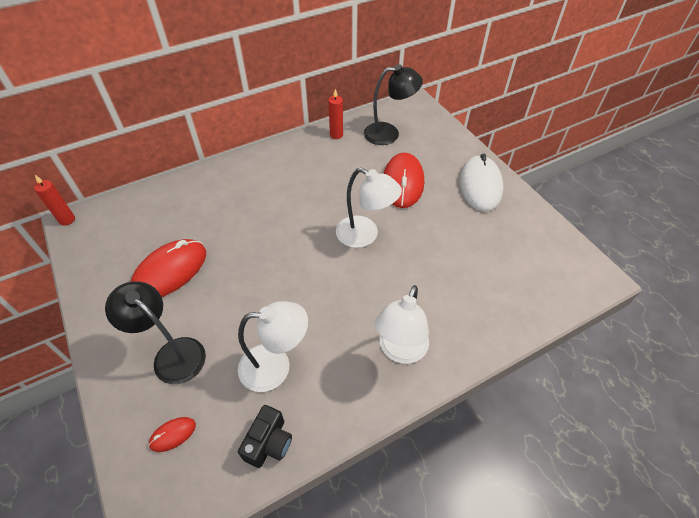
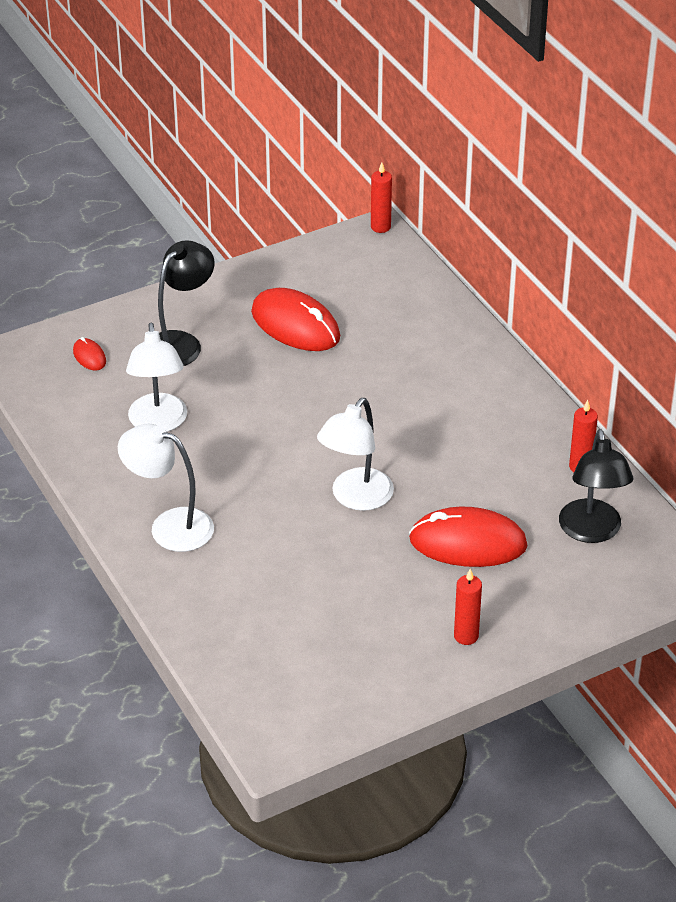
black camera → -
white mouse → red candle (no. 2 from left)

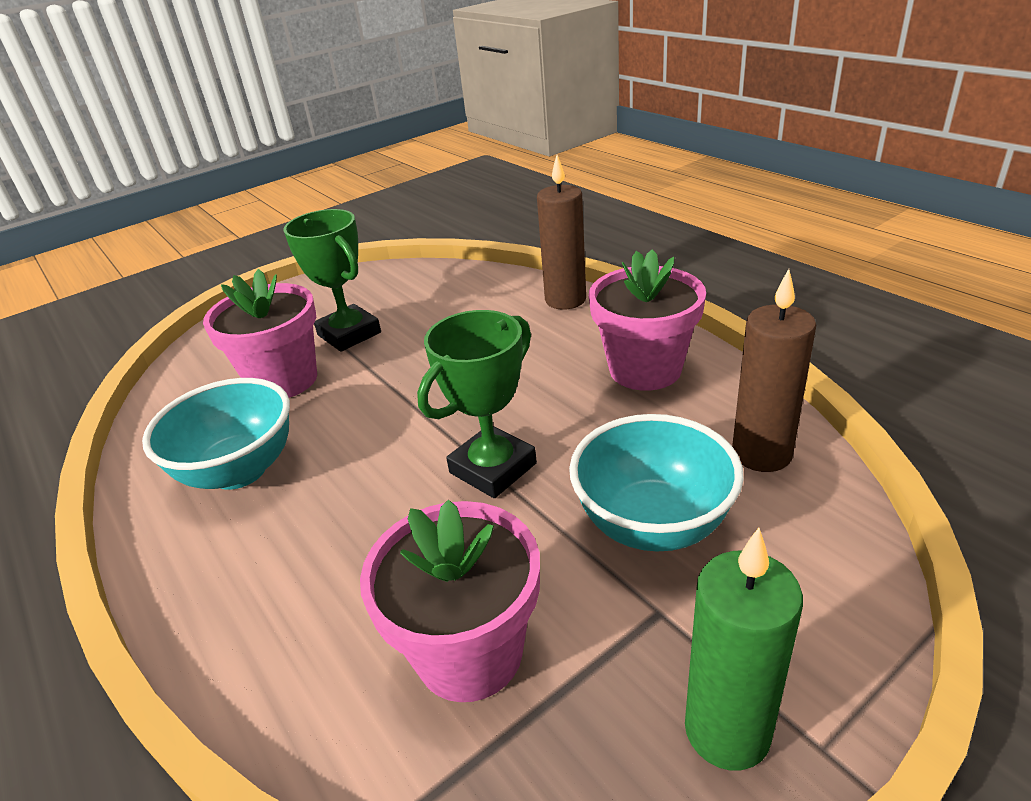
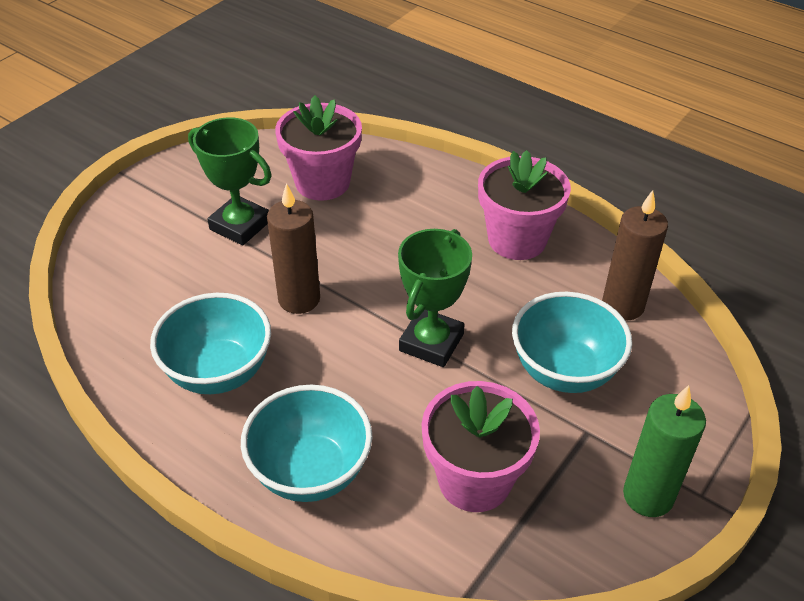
pink flower pot (no. 1 from left), relocated
brown candle (no. 1 from left), relocated
- → turquoise bowl (no. 2 from left)

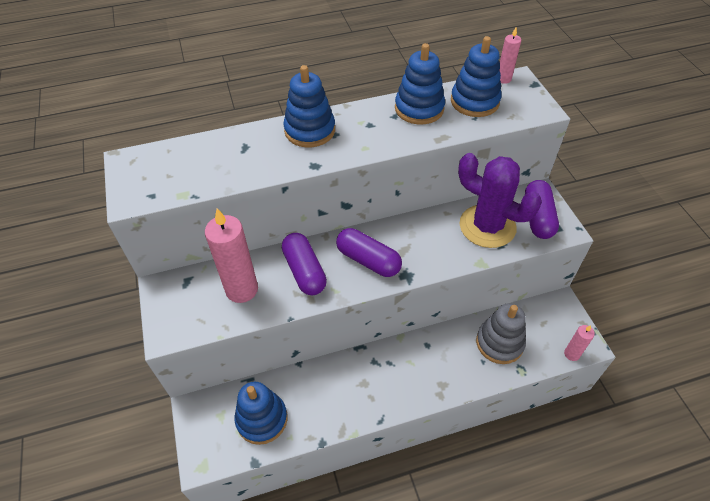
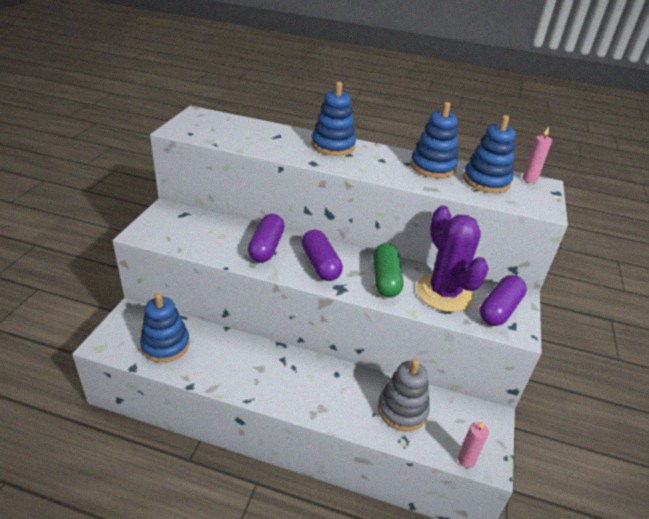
pink candle (no. 1 from left) → -
- → green capsule

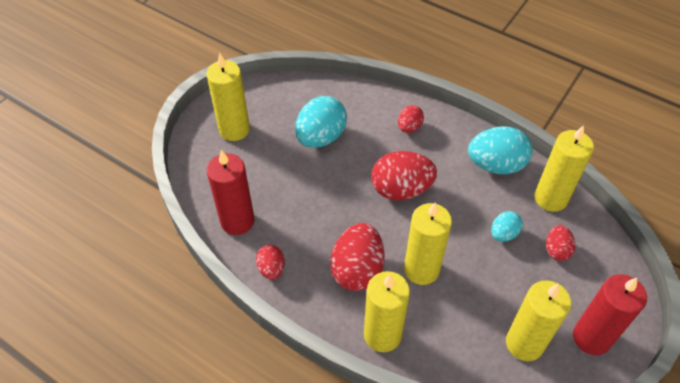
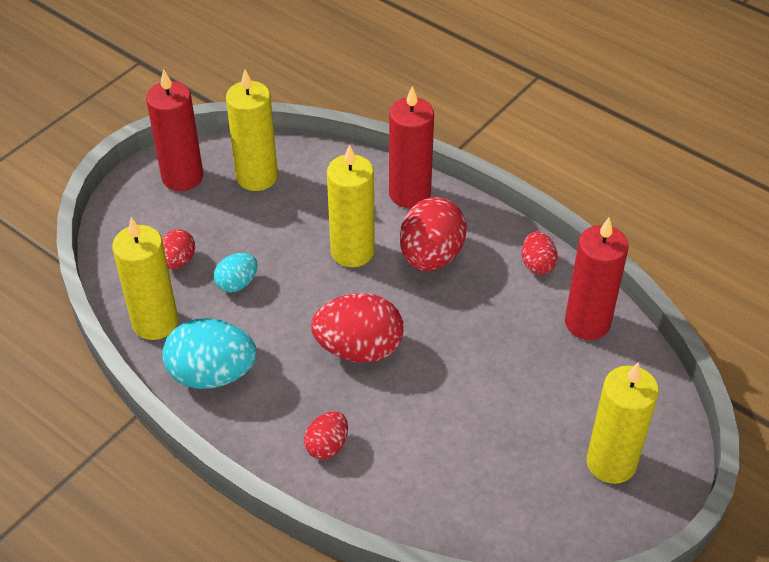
turquoise egg (no. 1 from left) → -
yellow candle (no. 2 from left) → red candle (no. 2 from left)

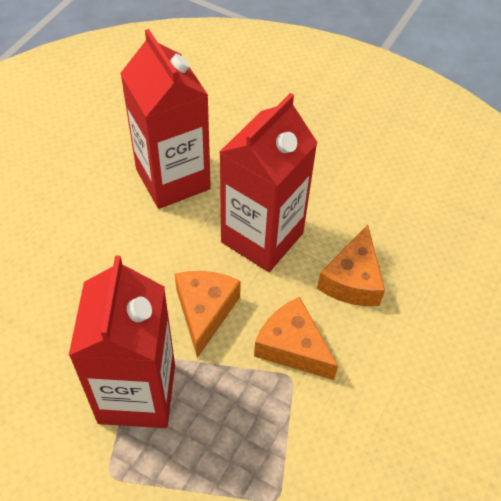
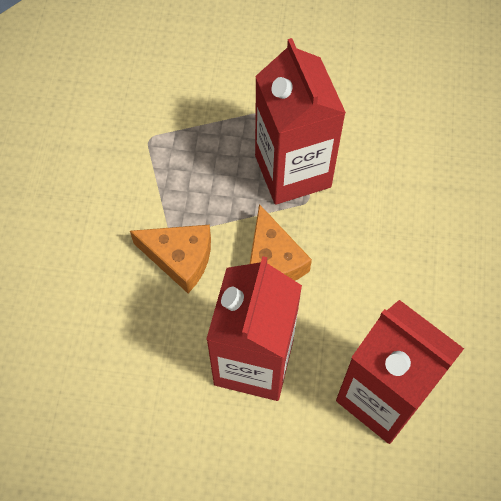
orange cheese (no. 3 from left) → -

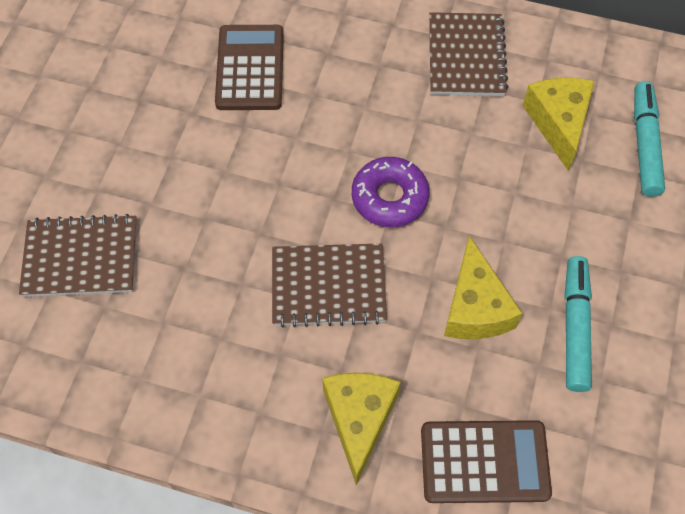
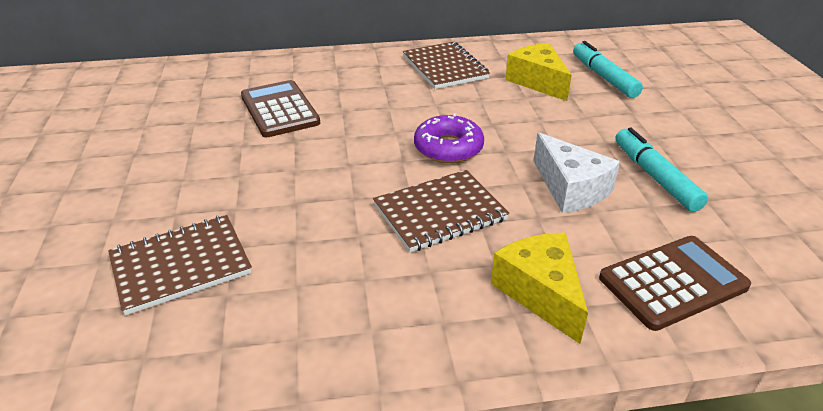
yellow cheese (no. 2 from left) → white cheese

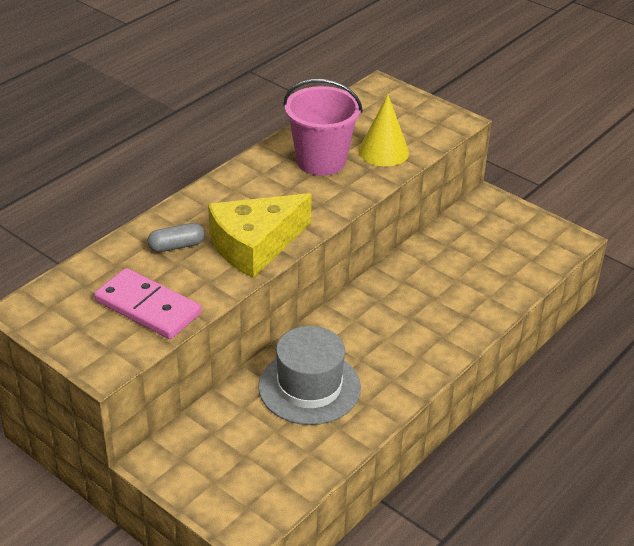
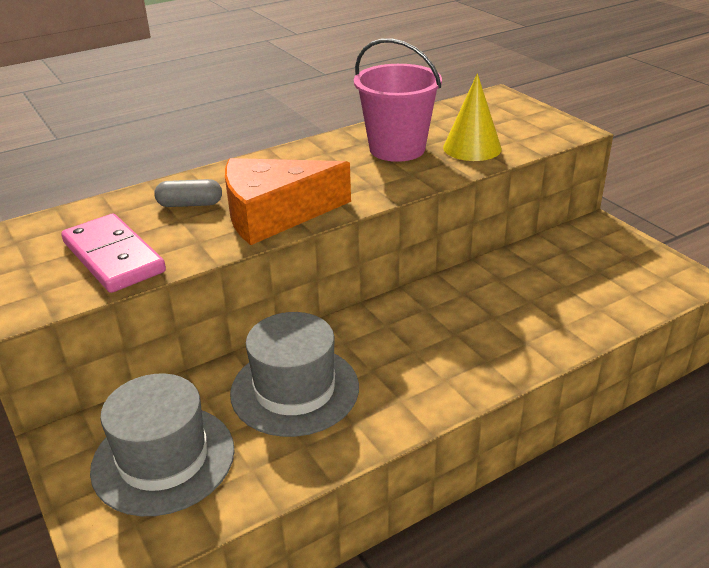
yellow cheese → orange cheese
- → grey hat (no. 1 from left)

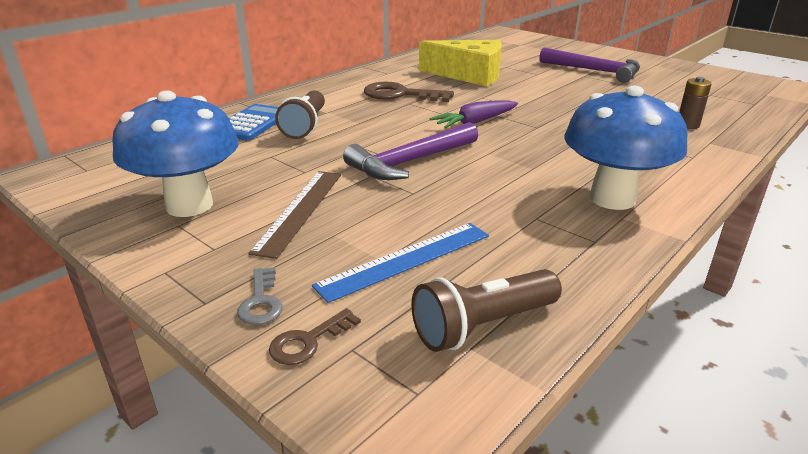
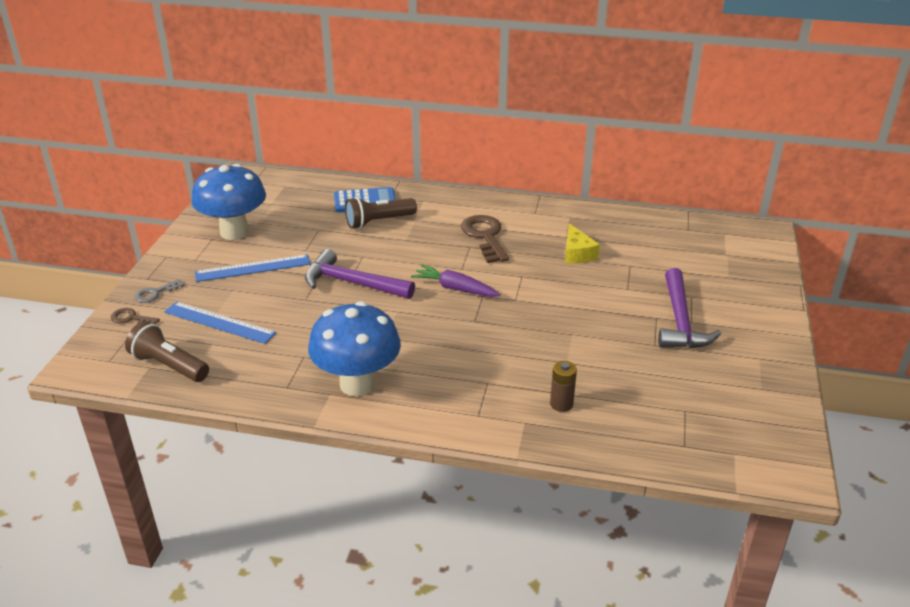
brown ruler → blue ruler (no. 2 from left)
yellow cheese, x0.55

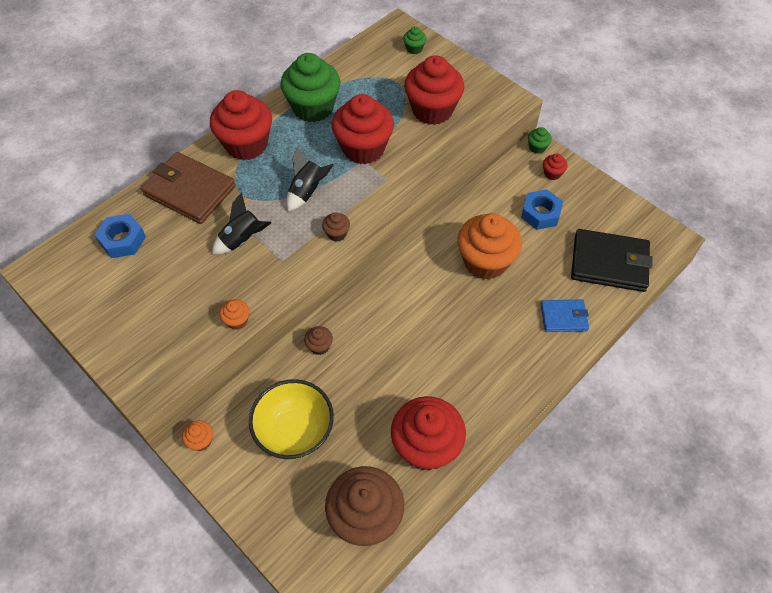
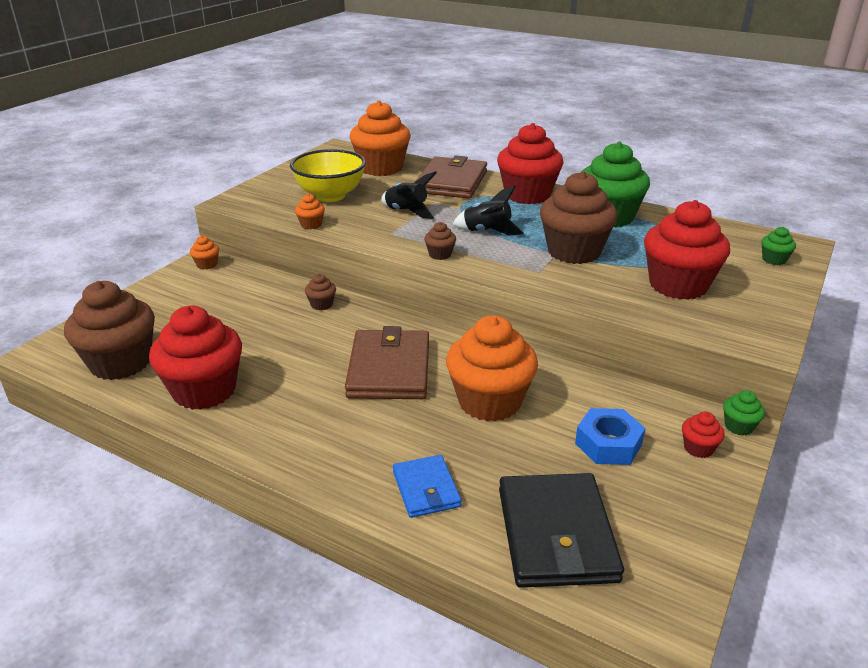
blue nut (no. 1 from left) → orange cupcake (no. 3 from left)
yellow bowl, relocated
red cupcake (no. 2 from left) → brown cupcake (no. 4 from left)
- → brown wallet (no. 1 from left)

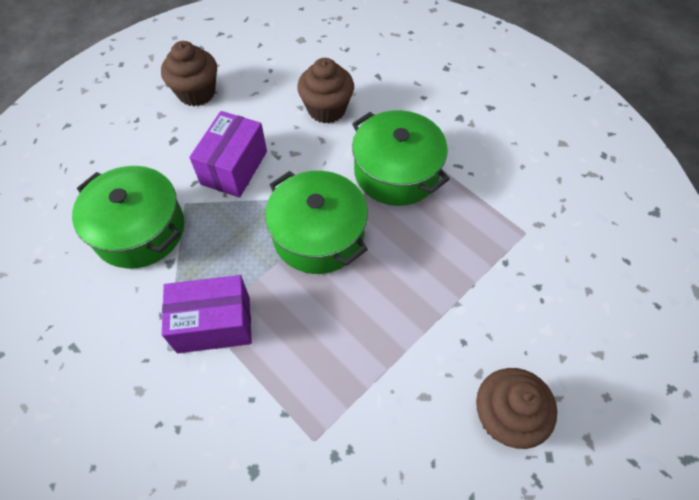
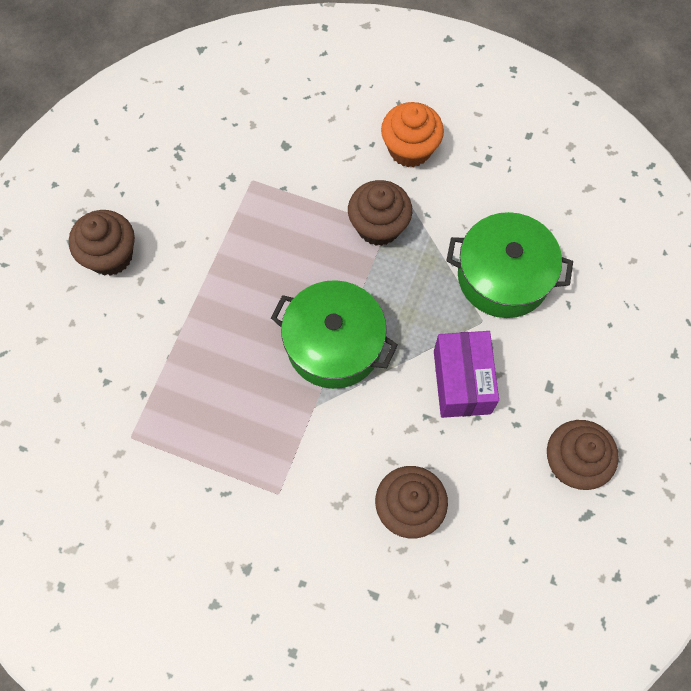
purple box (no. 1 from left) → brown cupcake (no. 2 from left)
green pot (no. 3 from left) → -
- → orange cupcake

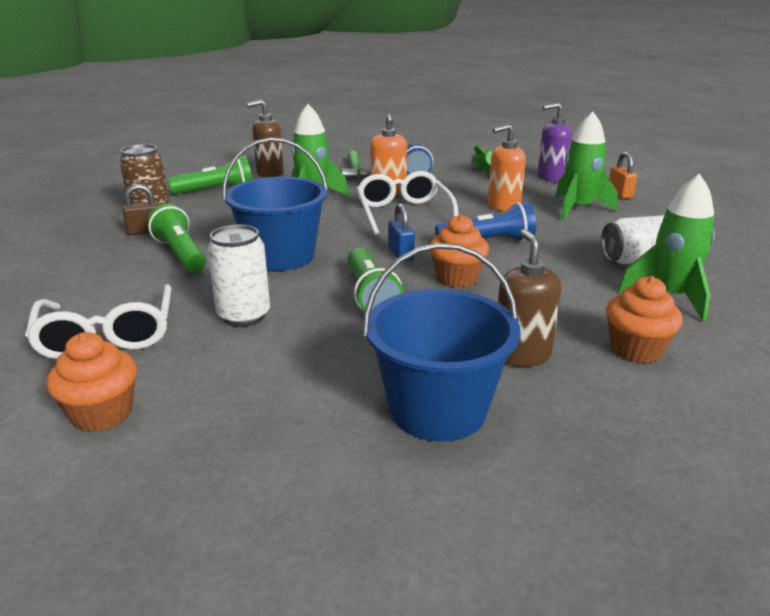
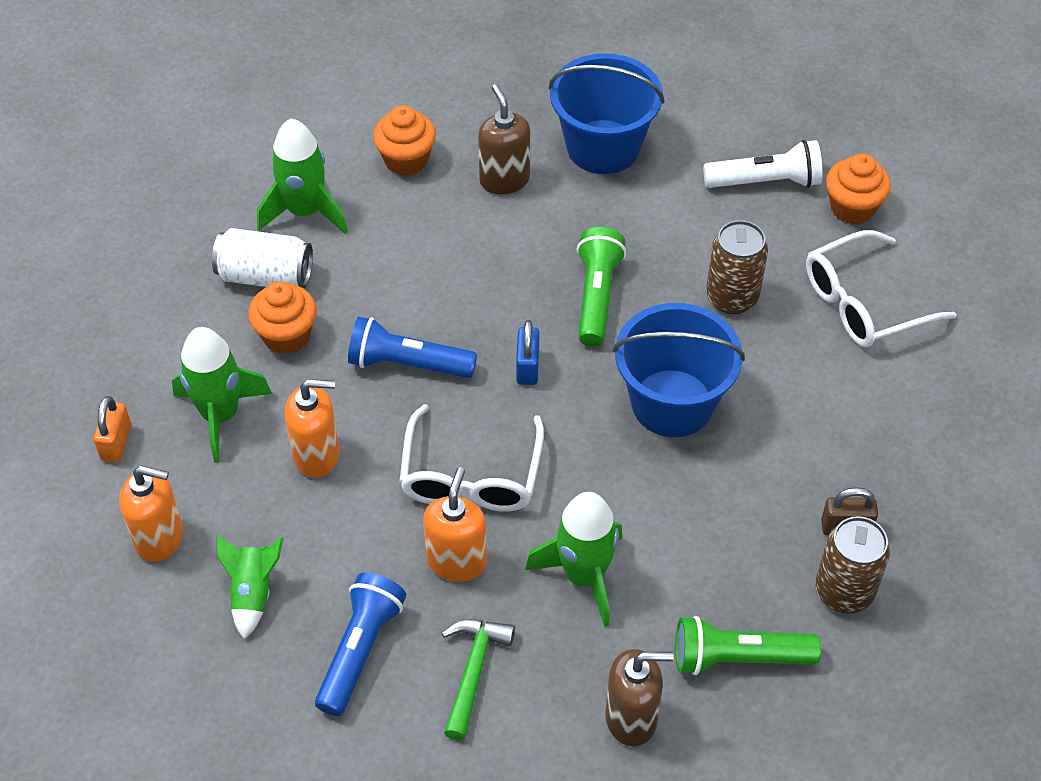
white glasses (no. 1 from left in the first image) → white glasses (no. 2 from left), 120 degrees counterclockwise
green flashlight (no. 1 from left) → -
white can (no. 1 from left) → brown can (no. 1 from left)
orange cupcake (no. 2 from left in the first image) → orange cupcake (no. 1 from left), relocated
brown soap dispenser (no. 2 from left in the first image) → brown soap dispenser (no. 1 from left), 150 degrees clockwise
purple soap dispenser → orange soap dispenser (no. 1 from left)
- → white flashlight

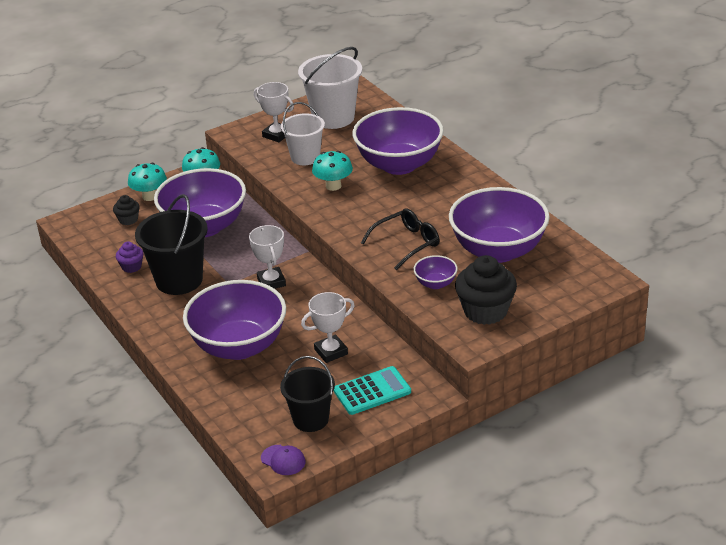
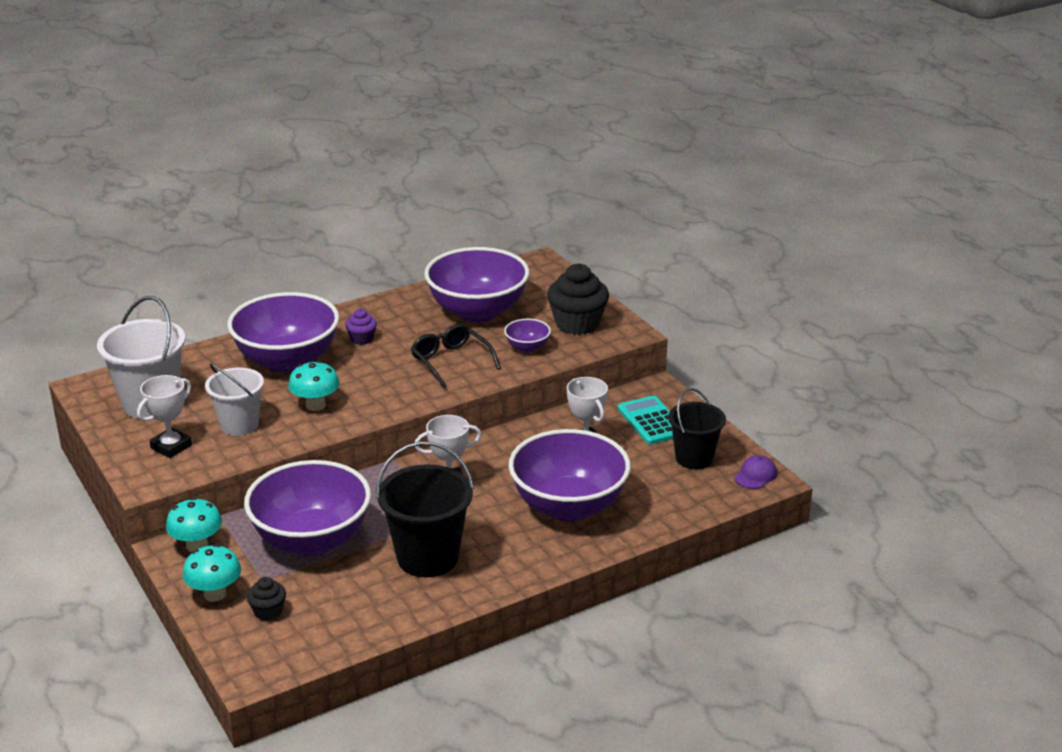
purple cupcake, relocated

